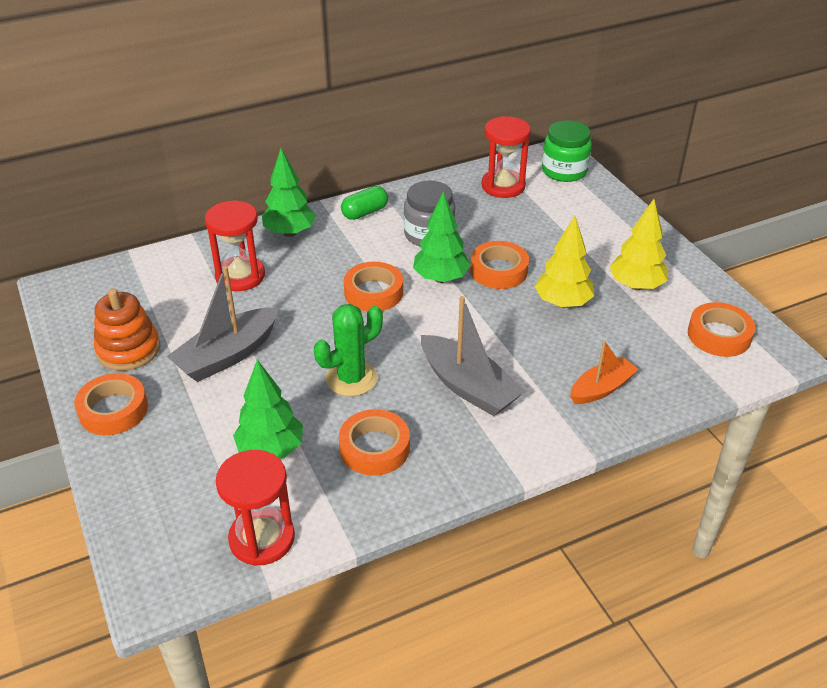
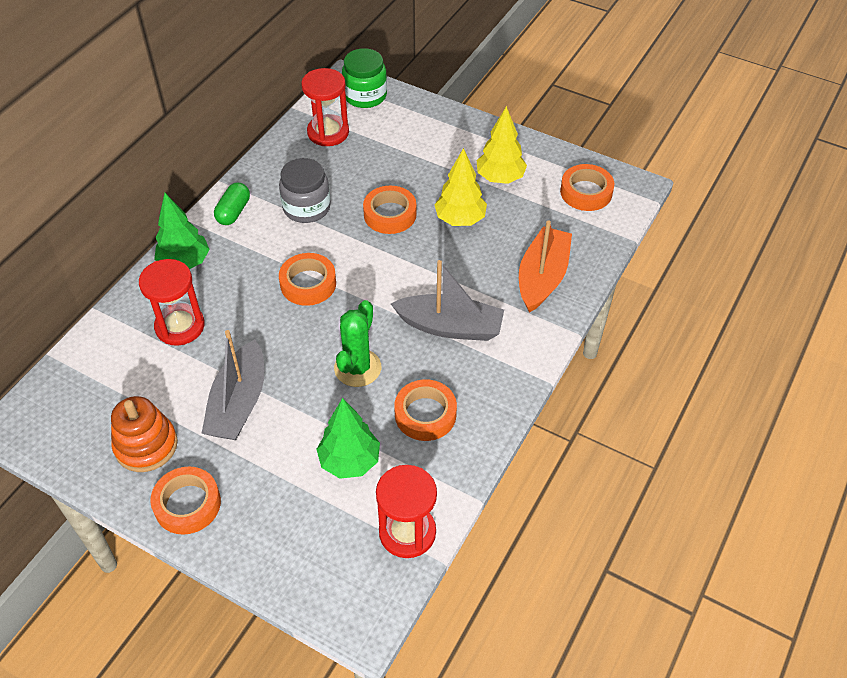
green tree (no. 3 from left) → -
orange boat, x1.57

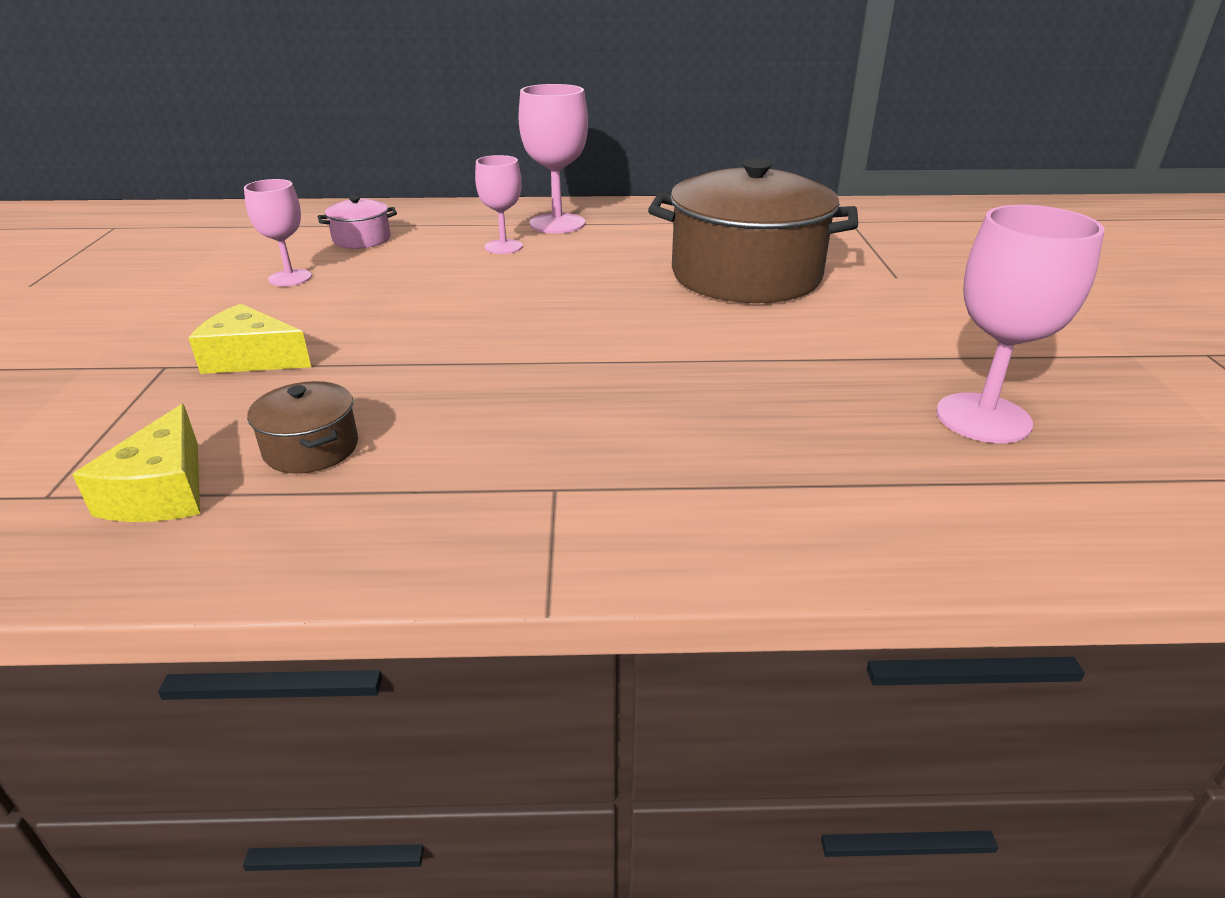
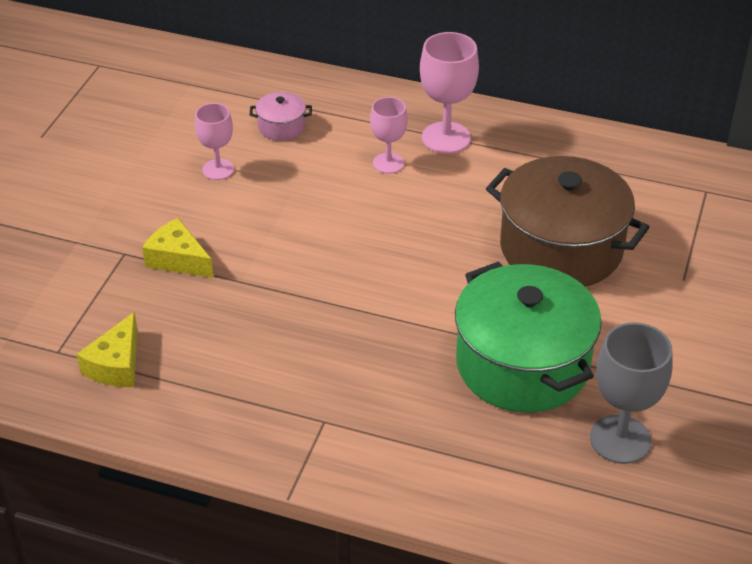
brown pot (no. 1 from left) → -
pink goblet (no. 4 from left) → grey goblet
- → green pot

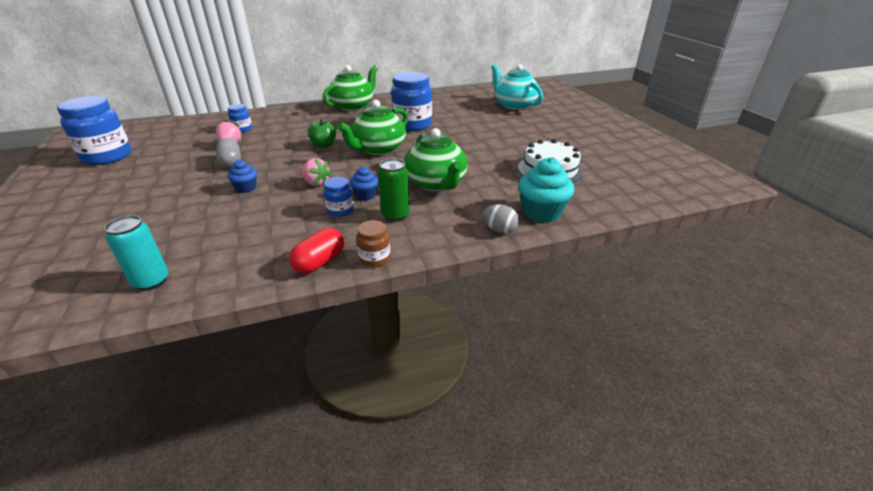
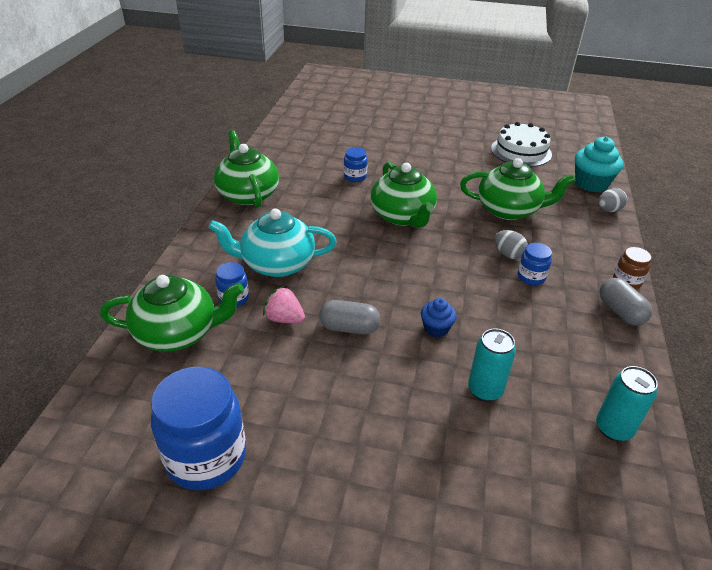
red capsule → grey capsule (no. 2 from left)
pink strawberry (no. 2 from left) → -
green apple → -
blue cupcake (no. 2 from left) → grey egg (no. 1 from left)
green can → -
blue jar (no. 4 from left in the first image) → blue jar (no. 3 from left), x0.48
turquoise teapot, relocated
- → green teapot (no. 1 from left)
- → turquoise can (no. 1 from left)

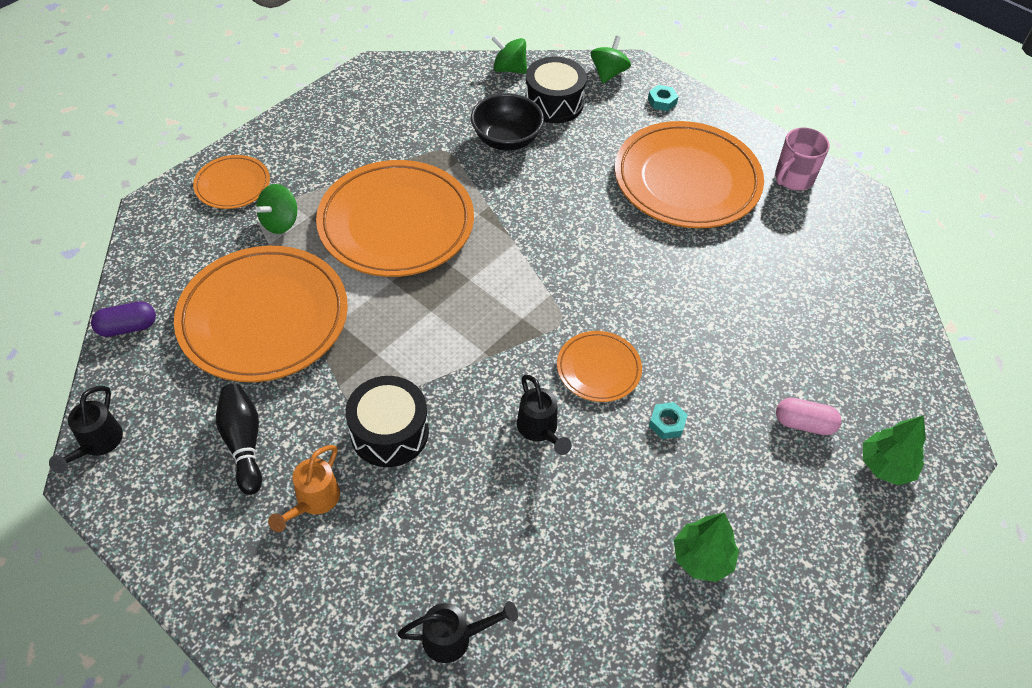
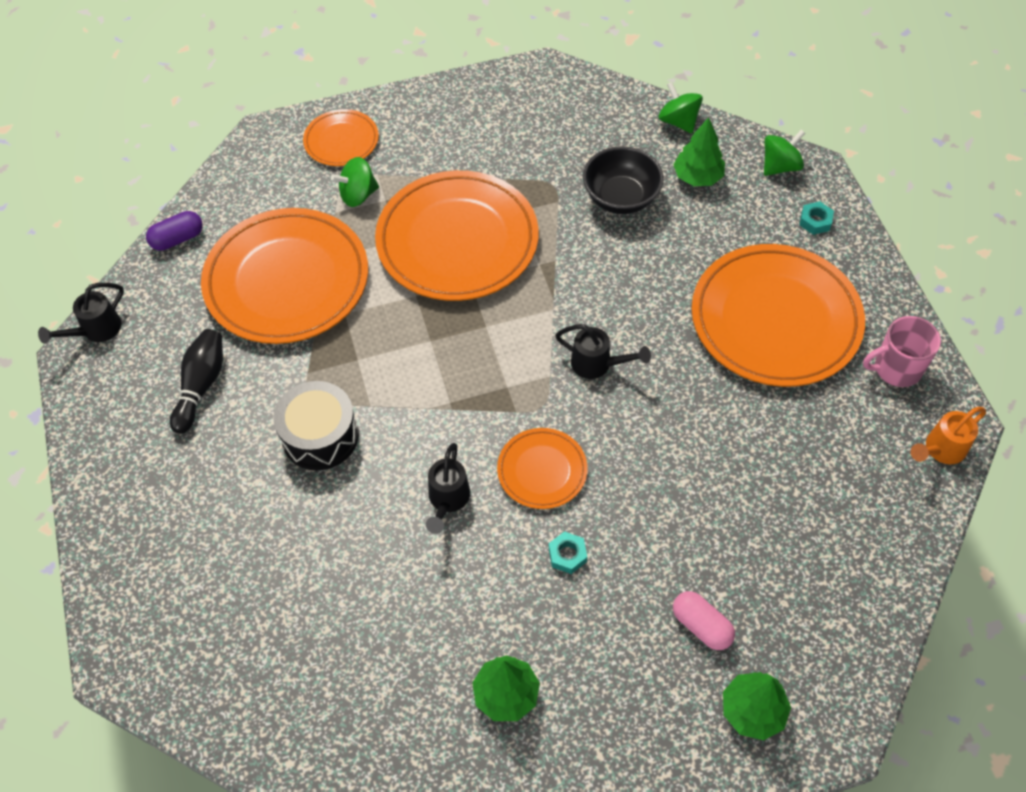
purple capsule, 45 degrees counterclockwise
orange watering can, relocated
black watering can (no. 2 from left in the first image) → black watering can (no. 3 from left), relocated
black drum (no. 2 from left) → green tree (no. 2 from left)

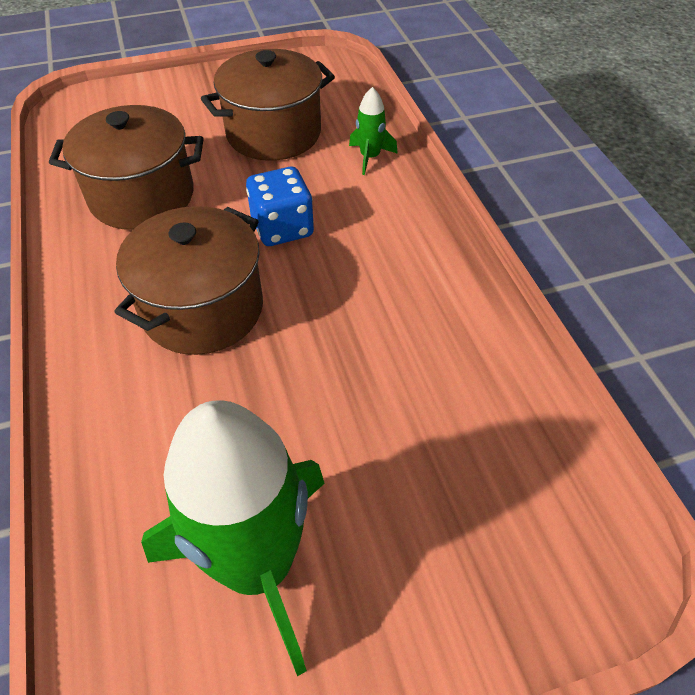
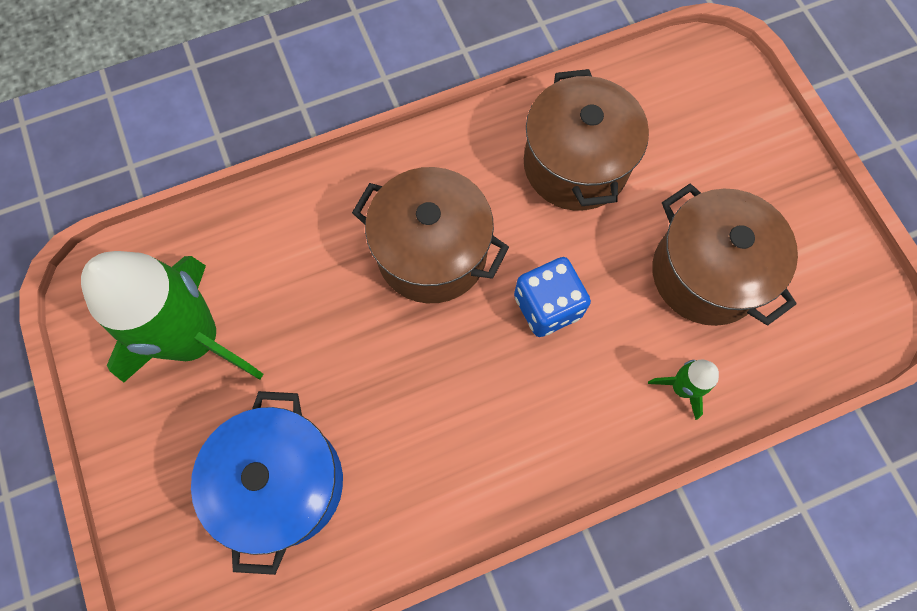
- → blue pot

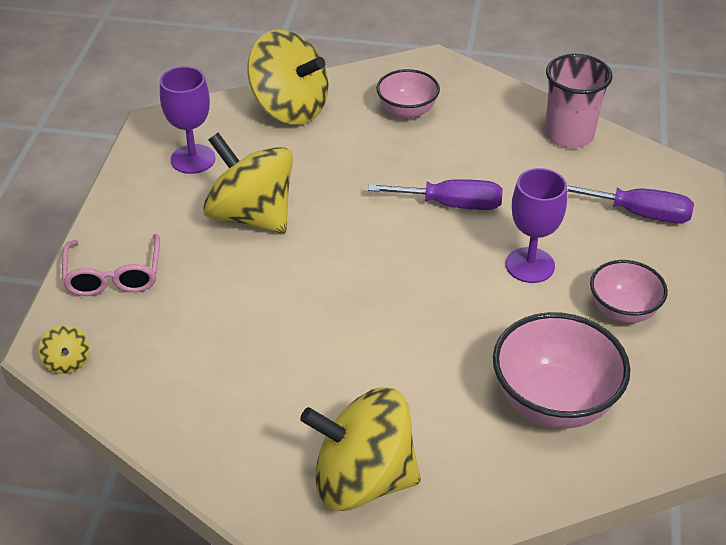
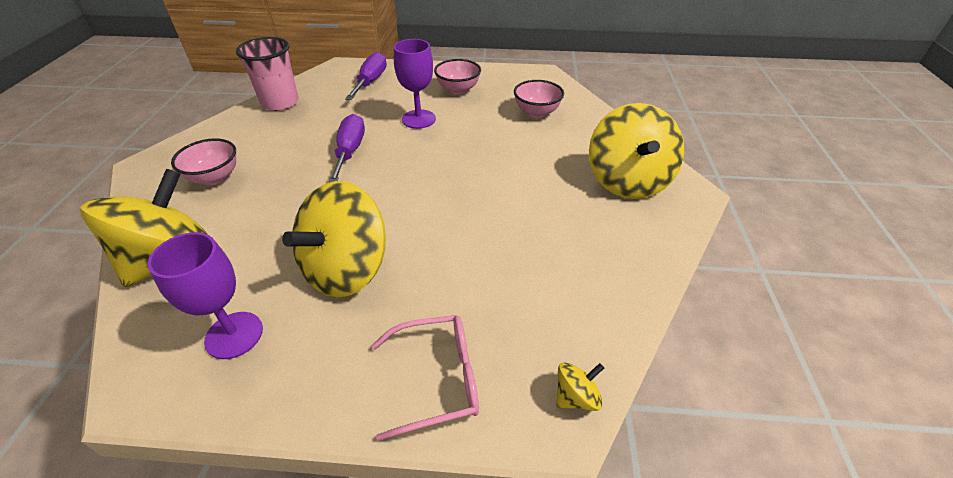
pink bowl (no. 2 from left in the first image) → pink bowl (no. 3 from left), x0.61

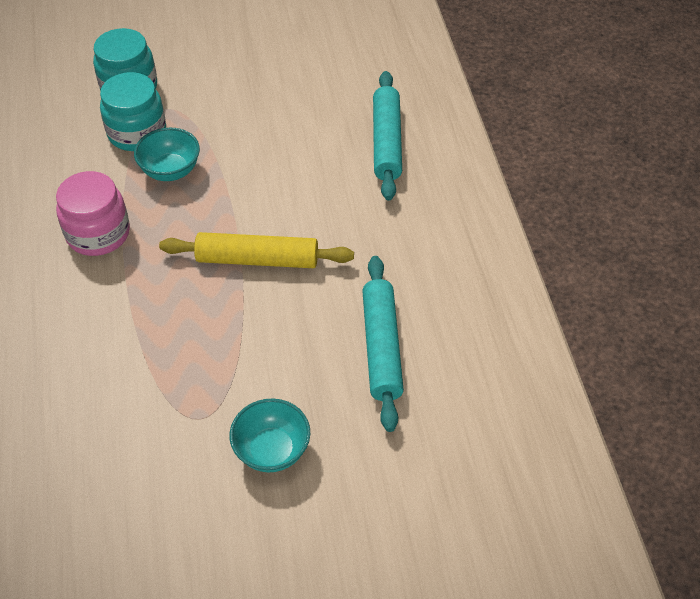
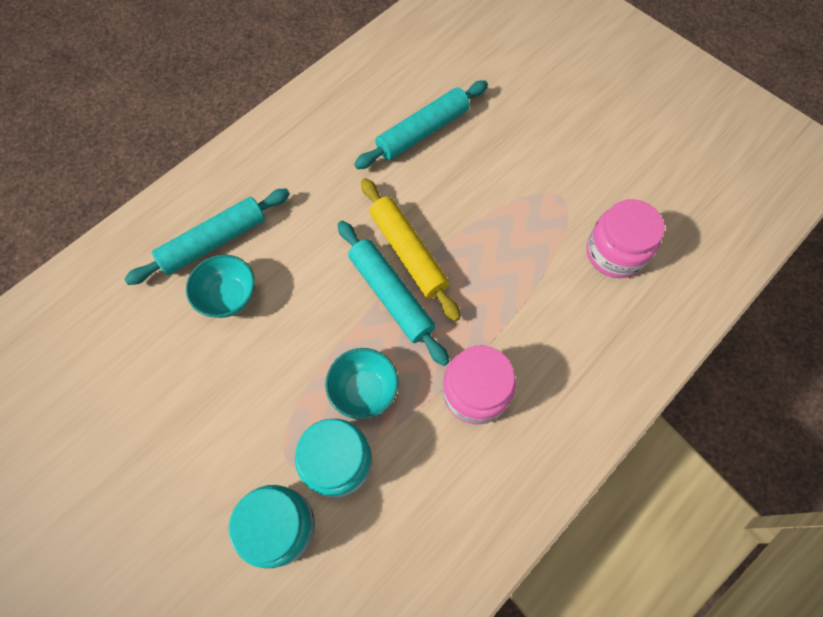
turquoise bowl (no. 2 from left in the first image) → turquoise bowl (no. 1 from left), relocated
- → turquoise rolling pin (no. 2 from left)
- → pink jar (no. 2 from left)

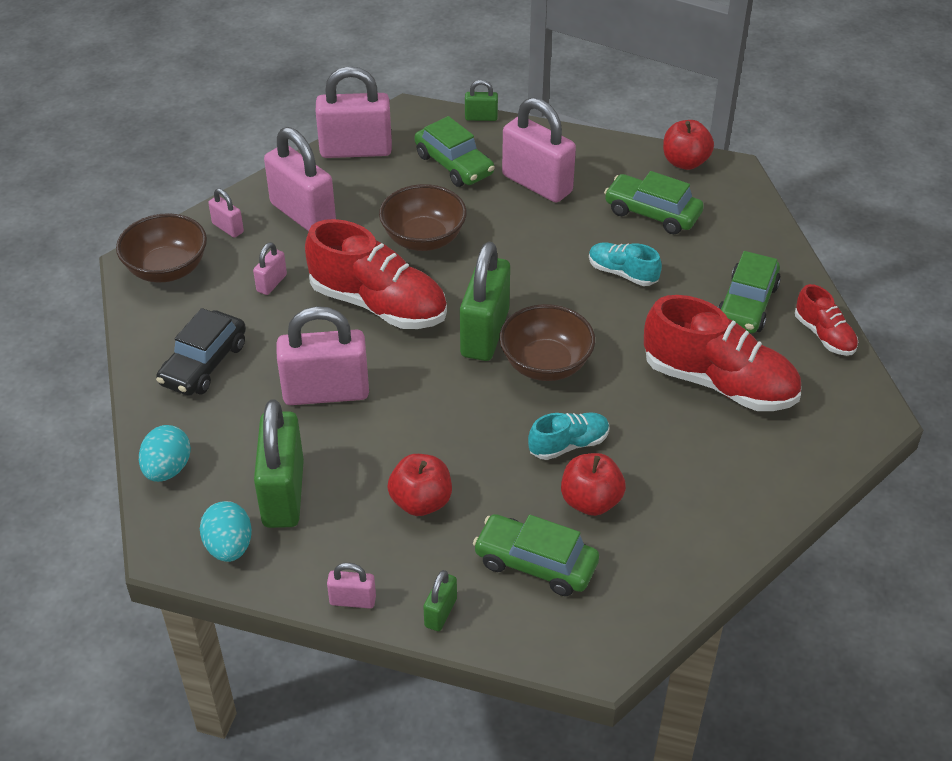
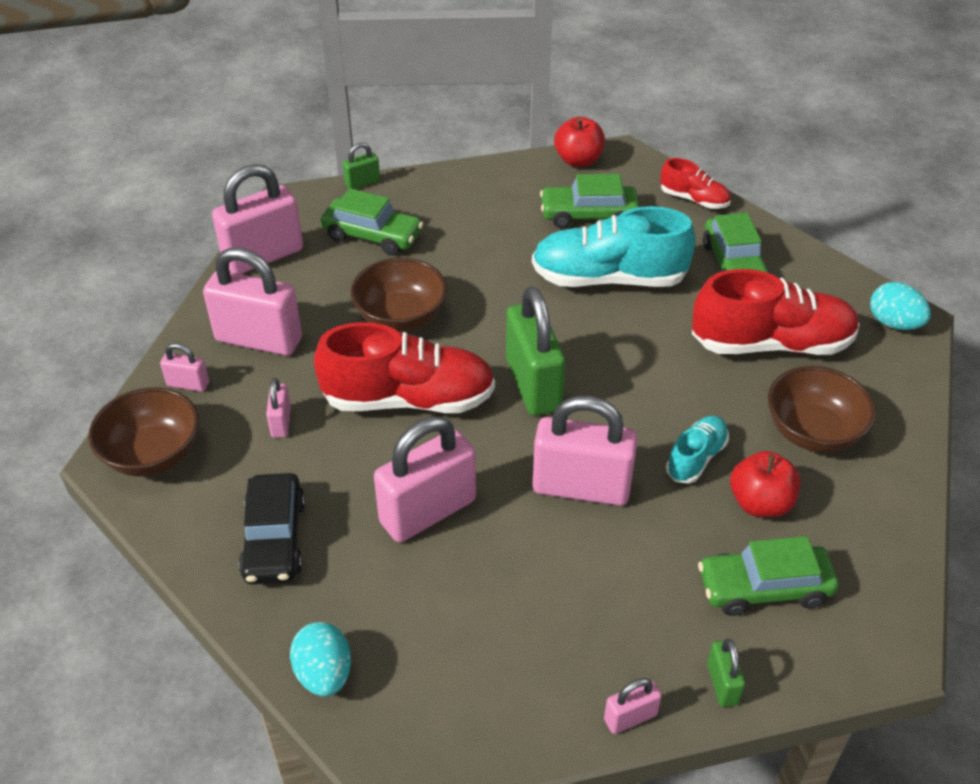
turquoise egg (no. 2 from left), relocated
green padlock (no. 1 from left) → -
red apple (no. 1 from left) → -
brown bowl (no. 3 from left), relocated
pink padlock (no. 7 from left in the first image) → pink padlock (no. 6 from left), relocated
turquoise shoe (no. 2 from left in the first image) → turquoise shoe (no. 1 from left), x1.95
red shoe (no. 3 from left in the first image) → red shoe (no. 2 from left), relocated

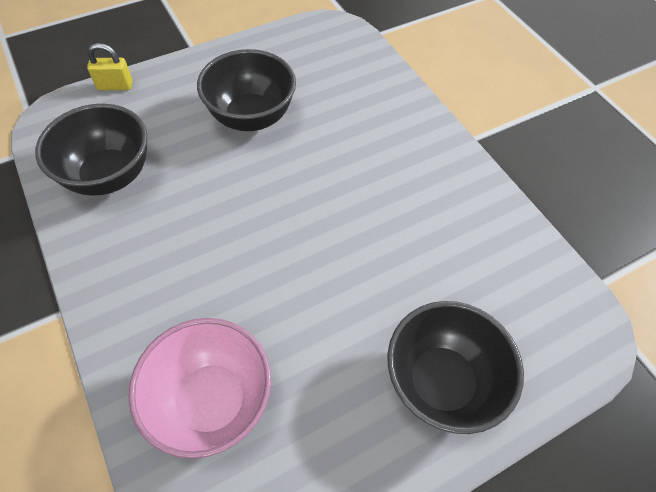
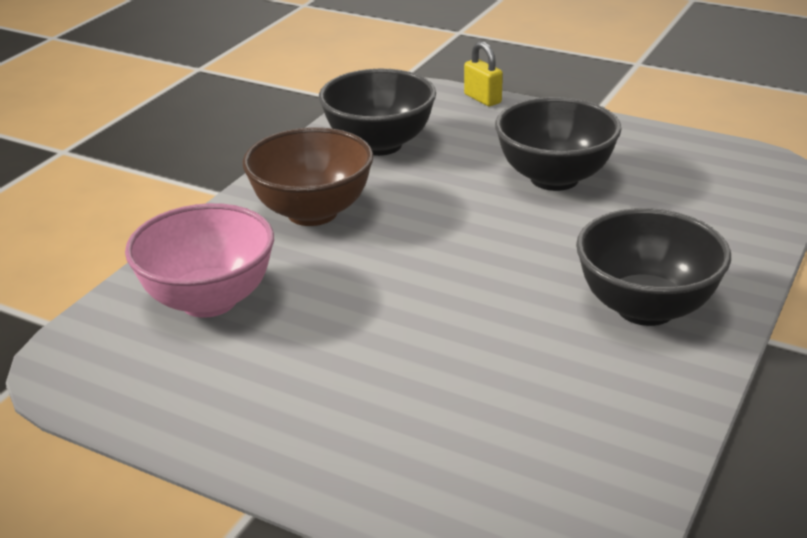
black bowl (no. 3 from left), relocated
- → brown bowl

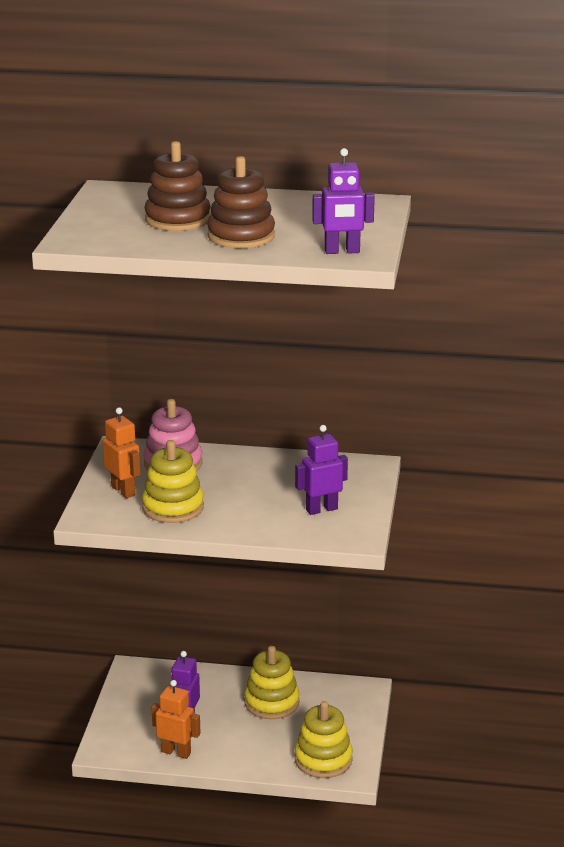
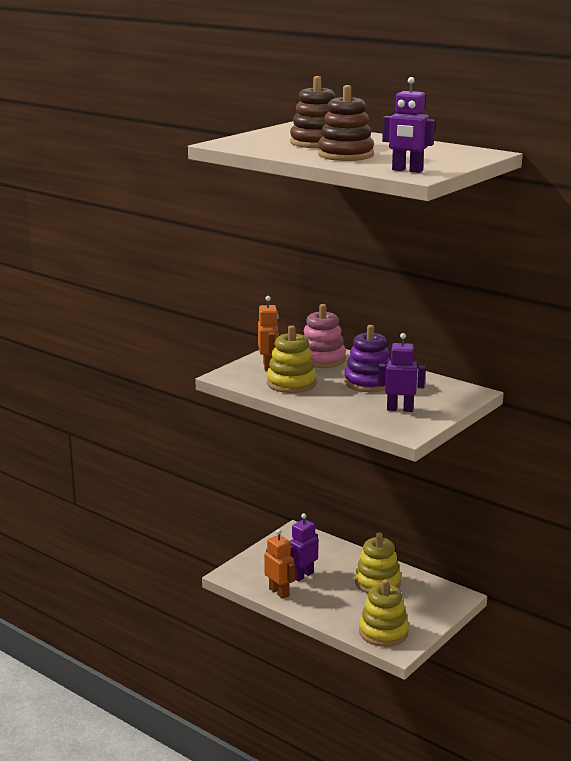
- → purple stacking toy

